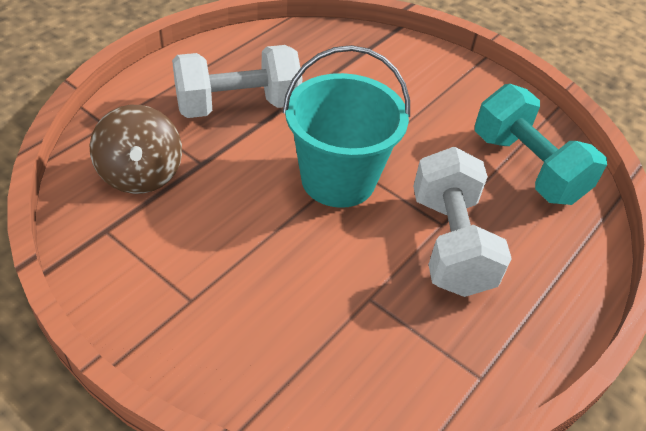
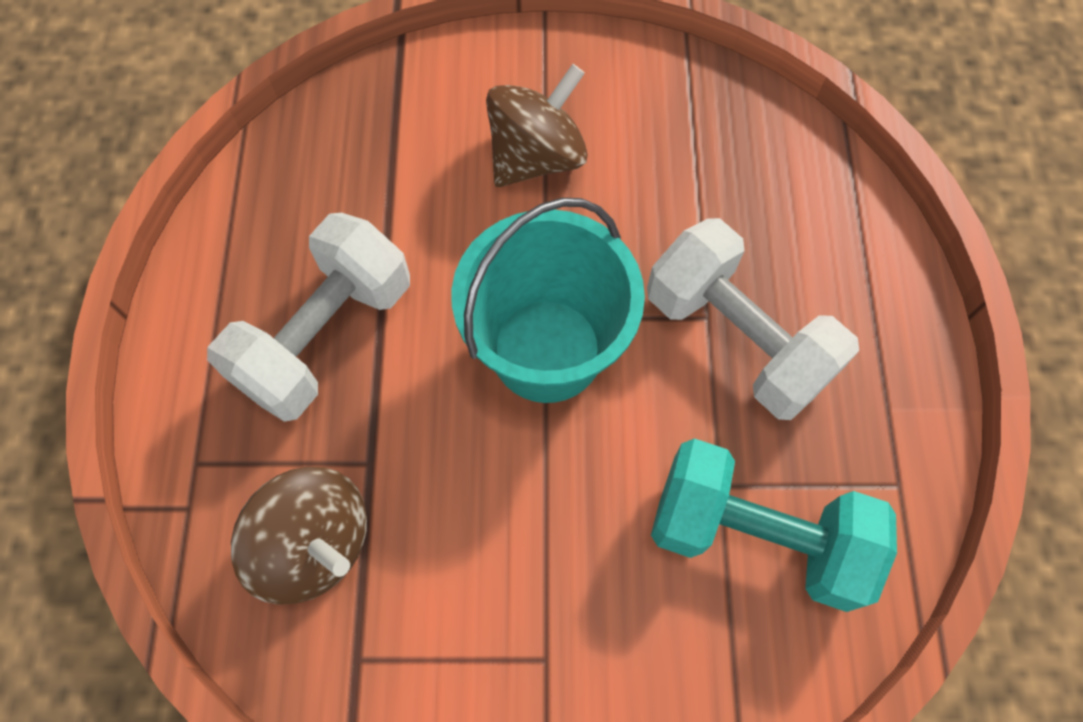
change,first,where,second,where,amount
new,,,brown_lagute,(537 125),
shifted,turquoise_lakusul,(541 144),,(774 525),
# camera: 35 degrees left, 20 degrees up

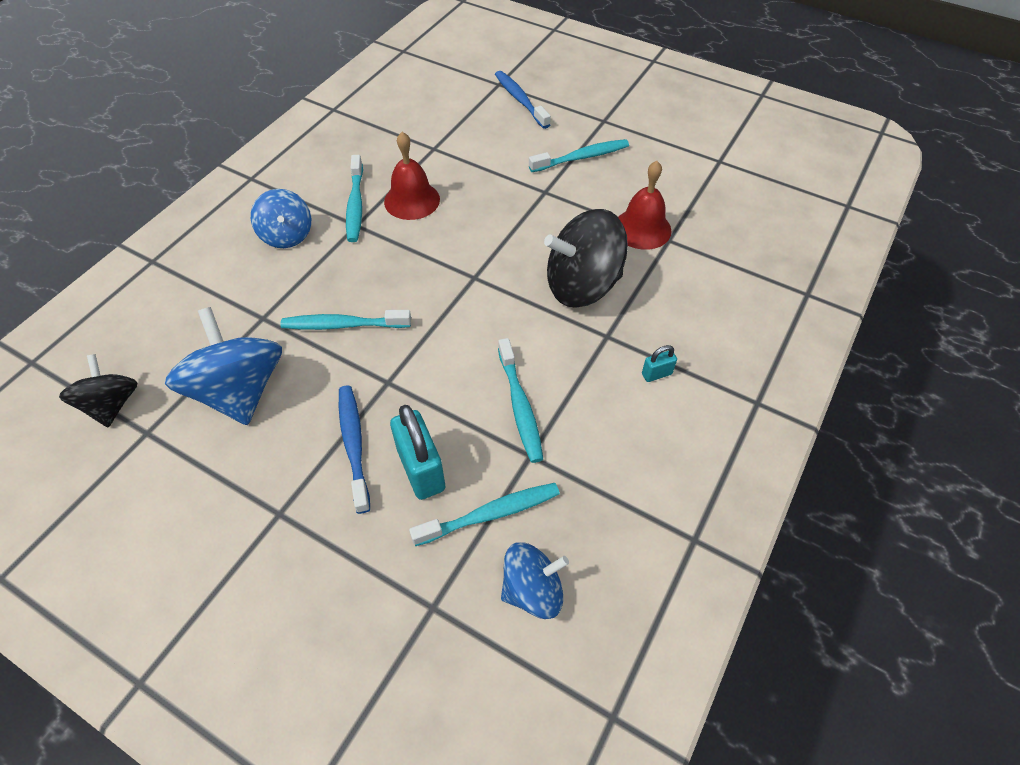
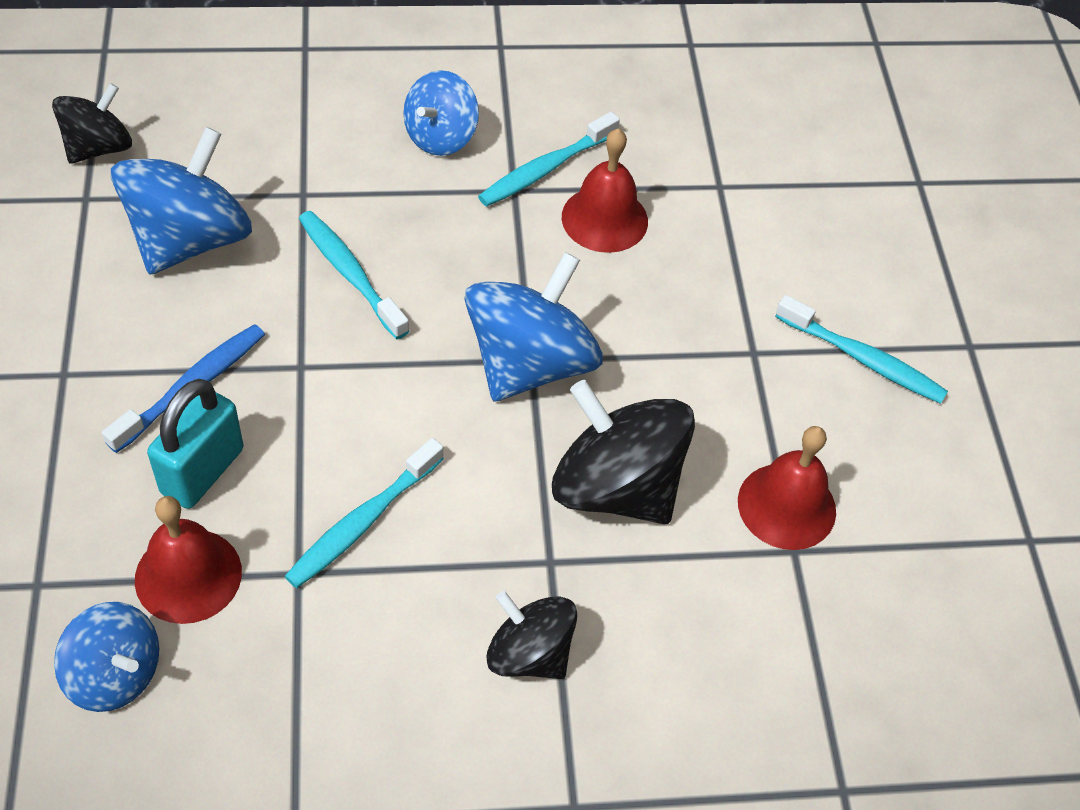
change,first,where,second,where,amount
gone,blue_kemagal,(523 100),,,
new,,,blue_lagute,(533 327),
swapped,turquoise_kemagal,(484 514),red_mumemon,(188 560),
swapped,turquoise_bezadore,(659 363),black_lagute,(532 635),
# camera: 50 degrees right, 0 degrees up

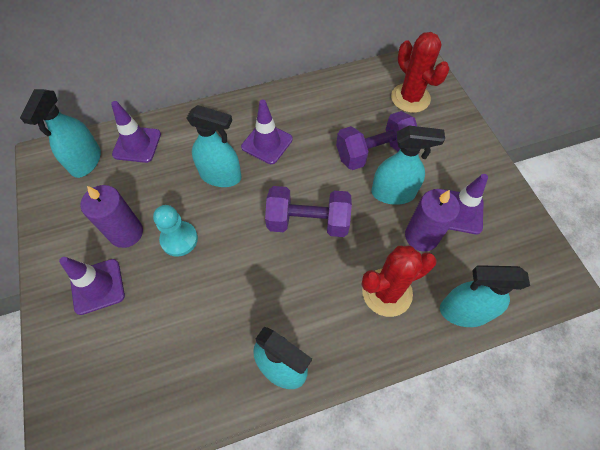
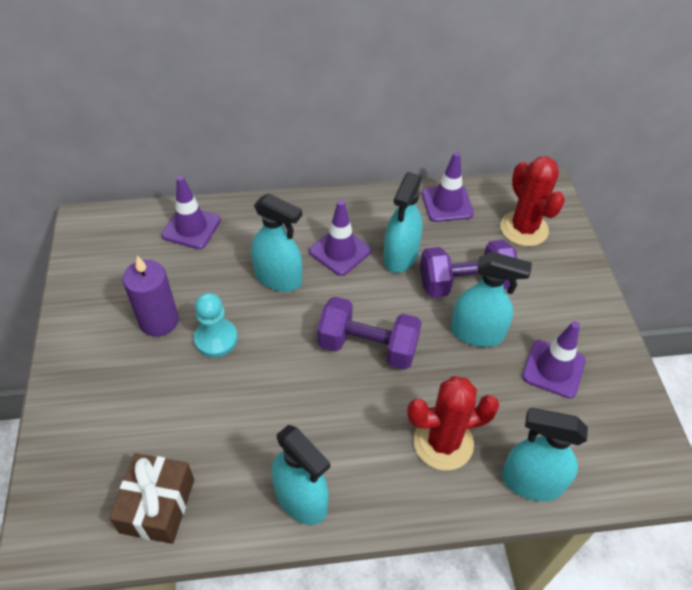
change,first,where,second,where,amount
gone,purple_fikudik,(432 220),,,
new,,,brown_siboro,(151 498),
shifted,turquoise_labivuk,(60 133),,(403 222),
shifted,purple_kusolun,(92 286),,(448 187),
# camera: 10 degrees right, 10 degrees down

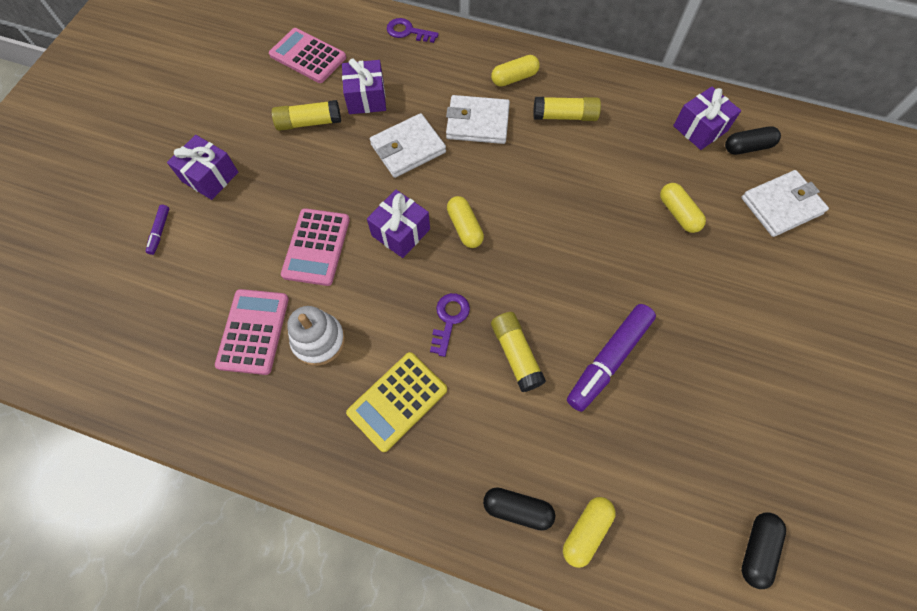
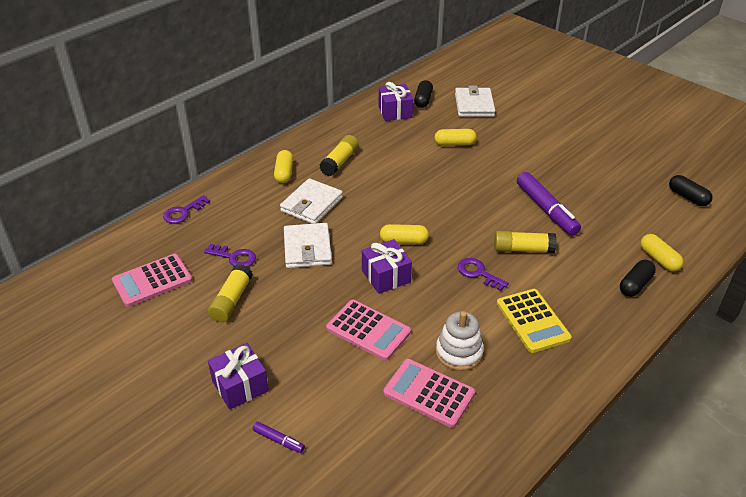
change,first,where,second,where,amount
swapped,purple_siboro,(364 86),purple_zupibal,(230 255),
# camera: 65 degrees left, 25 degrees down

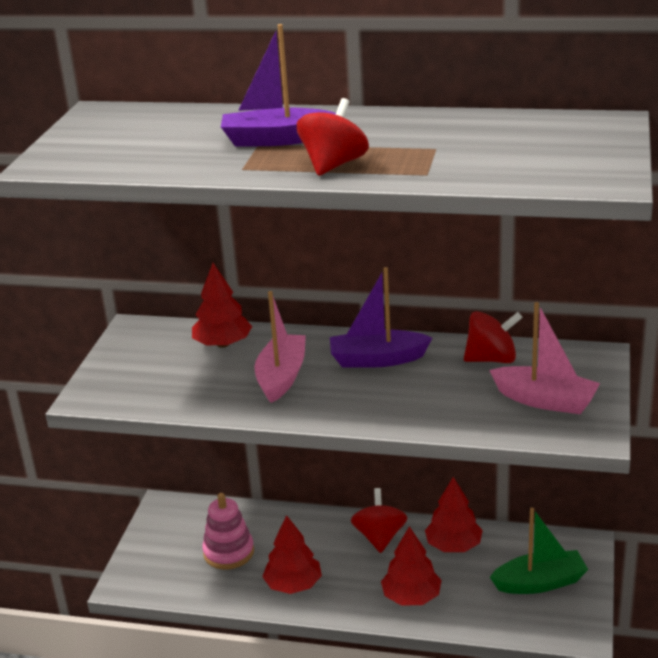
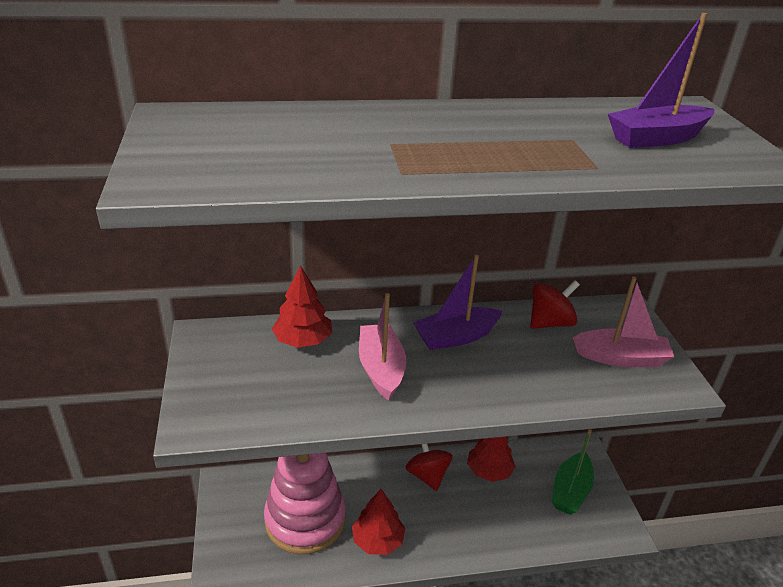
change,first,where,second,where,amount
gone,red_lagute,(333 137),,,
gone,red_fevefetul,(411 566),,,
shifted,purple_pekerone,(278 85),,(661 80),
rotated,green_pekerone,(539 550),,(573 472),150 degrees clockwise
scaled,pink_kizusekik,(228 531),,(305 503),x1.72
# camera: 25 degrees left, 5 degrees up

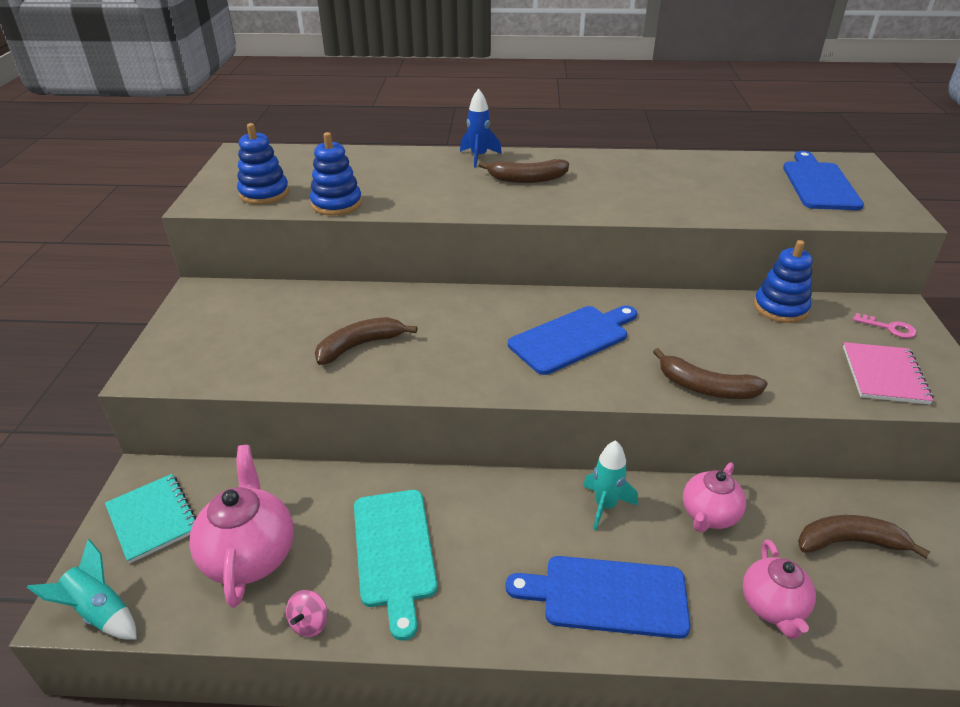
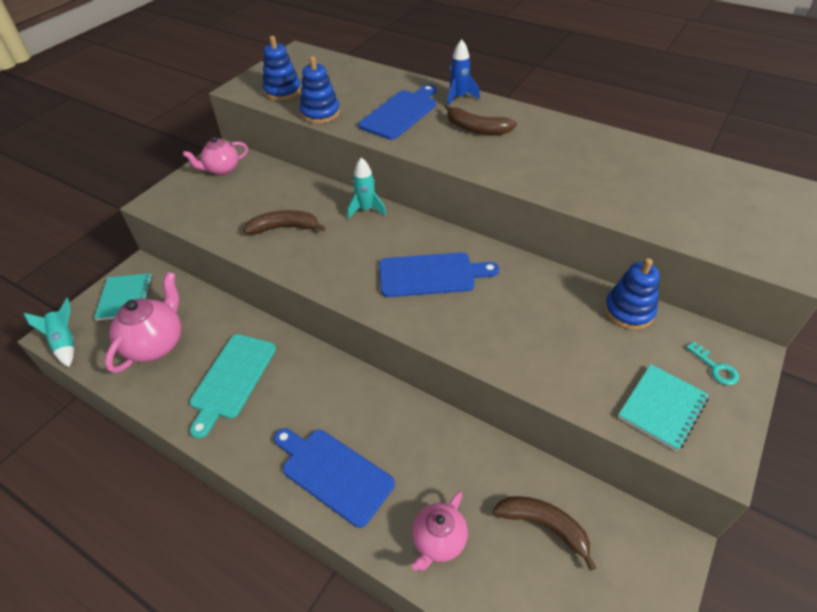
change,first,where,second,where,amount
gone,pink_lagute,(307 613),,,
gone,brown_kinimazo,(710 373),,,
shifted,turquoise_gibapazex,(610 485),,(366 188),
shifted,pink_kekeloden,(714 497),,(215 155),
shifted,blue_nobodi,(823 180),,(397 112),
repainted,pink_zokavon,(888 373),turquoise_zokavon,(663 407),
repainted,pink_zupibal,(885 325),turquoise_zupibal,(712 363),
# camera: 30 degrees right, 10 degrees up

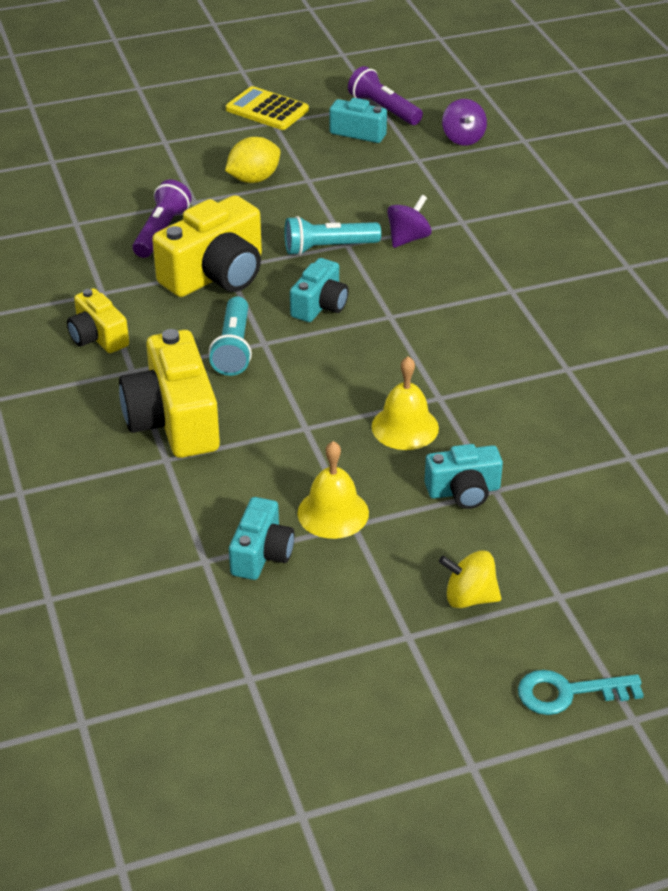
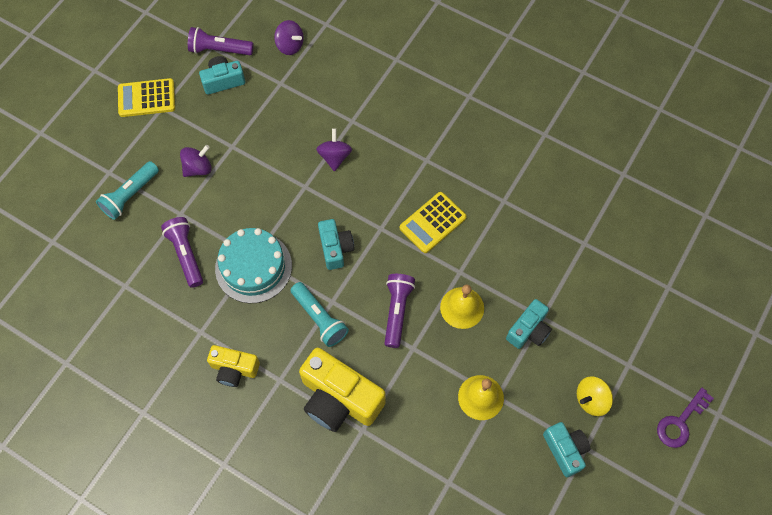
change,first,where,second,where,amount
new,,,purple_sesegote,(399 311),
new,,,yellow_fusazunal,(433 222),
shifted,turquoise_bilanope,(262 538),,(566 449),
shifted,turquoise_sesegote,(332 235),,(127 190),
swapped,yellow_bilanope,(207 246),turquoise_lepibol,(253 265),
swapped,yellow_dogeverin,(252 160),purple_lagute,(196 161),
repainted,turquoise_zupibal,(581 692),purple_zupibal,(685 418),
# camera: 40 degrees left, 25 degrees up

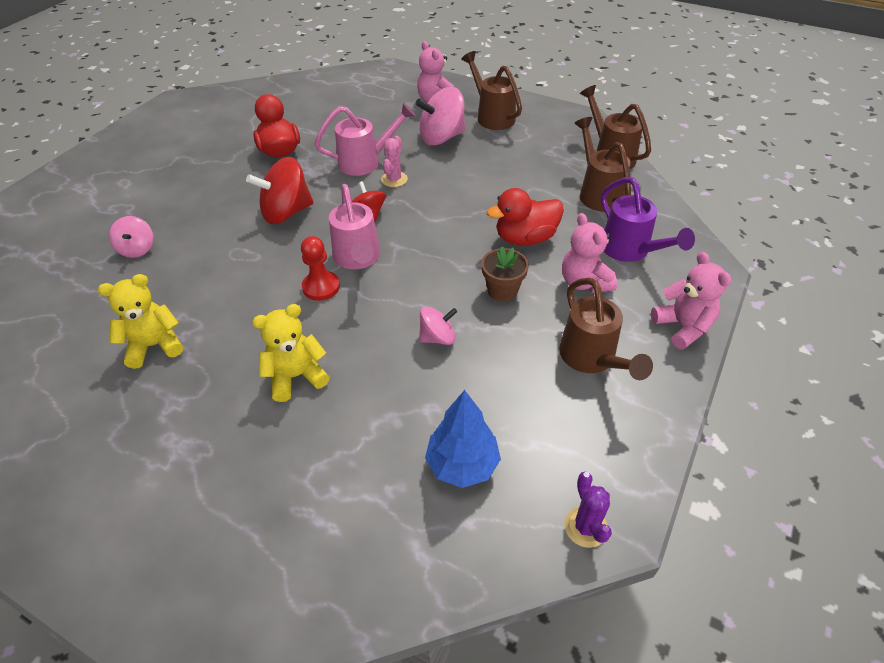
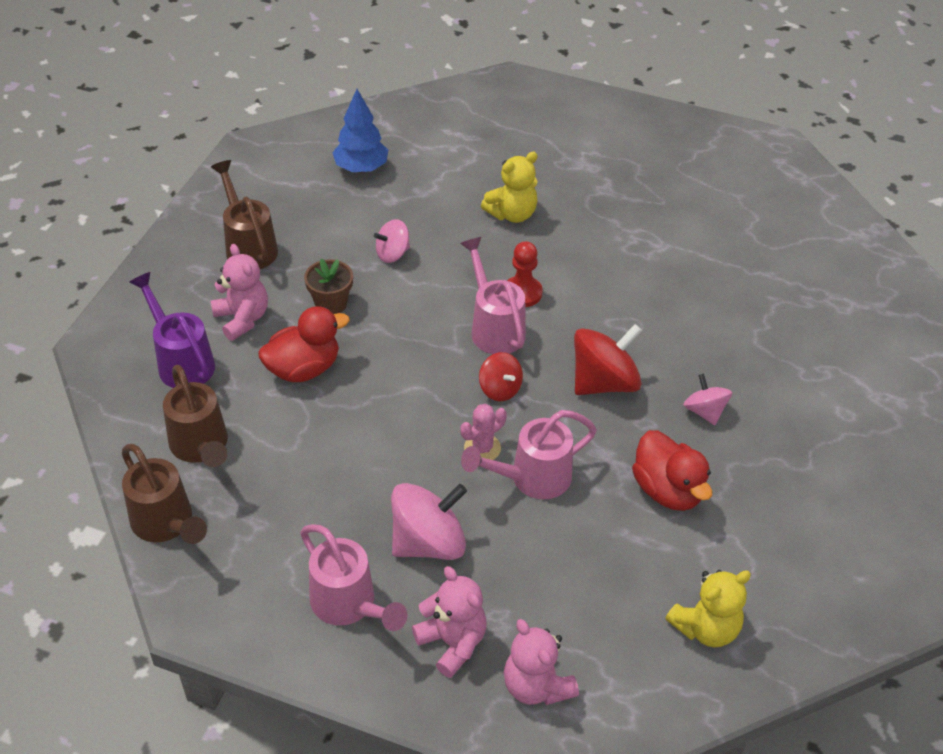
change,first,where,second,where,amount
gone,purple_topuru,(588 510),,,
shifted,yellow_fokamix,(140 321),,(708 608),
shifted,pink_lagute,(131 237),,(707 399),
shifted,pink_fokamix,(691 301),,(541 662),
repainted,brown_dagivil,(491 90),pink_dagivil,(354 577),
rotated,pink_topuru,(394 161),,(484 432),45 degrees clockwise
# camera: 170 degrees right, 0 degrees up

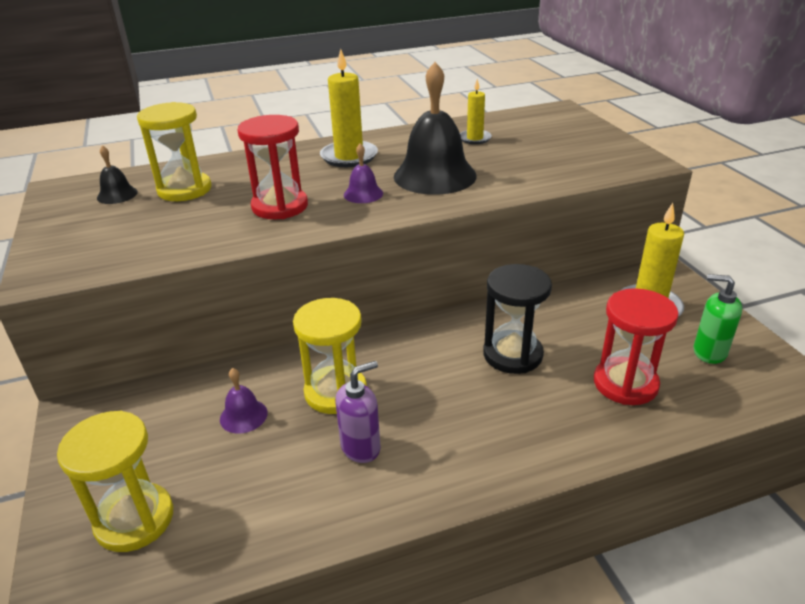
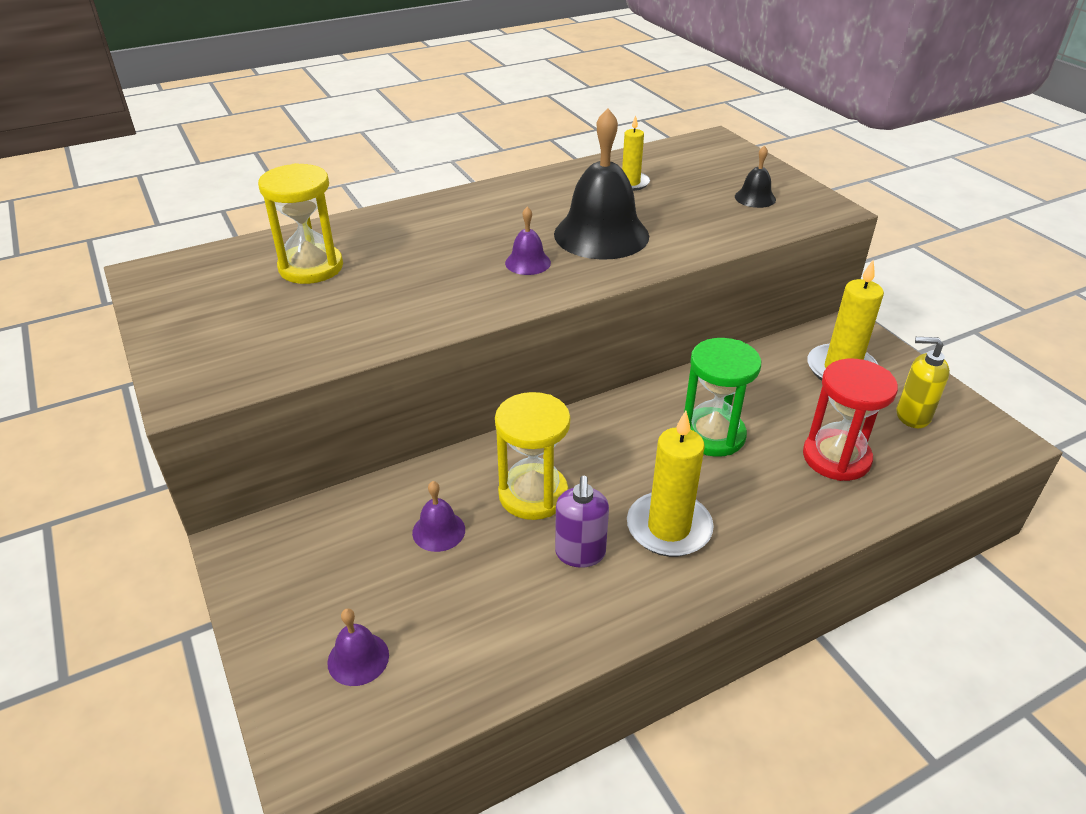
change,first,where,second,where,amount
gone,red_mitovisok,(272 167),,,
shifted,black_mumemon,(117 174),,(755 176),
shifted,yellow_fikudik,(349 108),,(670 484),
swapped,yellow_mitovisok,(115 481),purple_mumemon,(358 647),
repainted,black_mitovisok,(517 319),green_mitovisok,(722 397),
repainted,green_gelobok,(718 319),yellow_gelobok,(923 382),
rotated,purple_gelobok,(358 412),,(582 522),135 degrees clockwise
# camera: 10 degrees left, 5 degrees up

